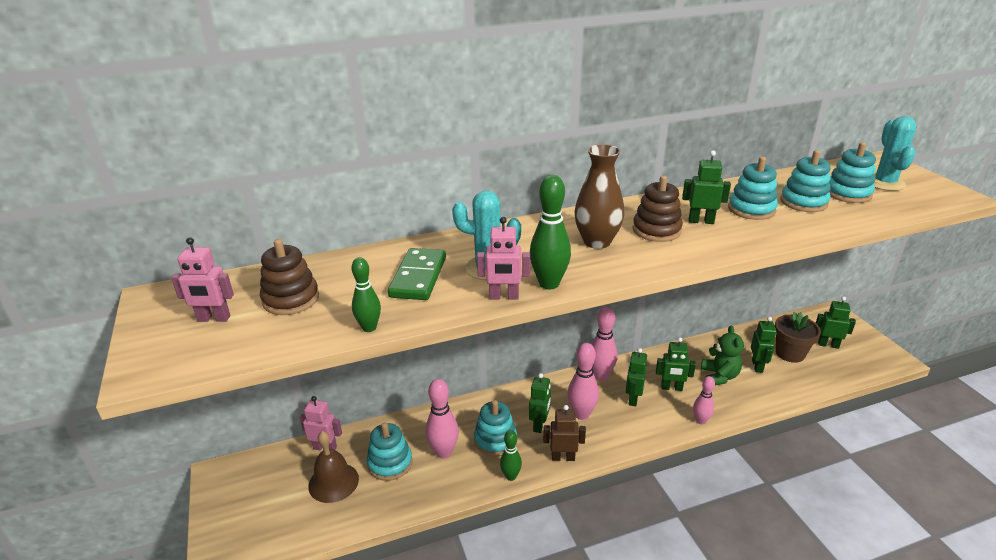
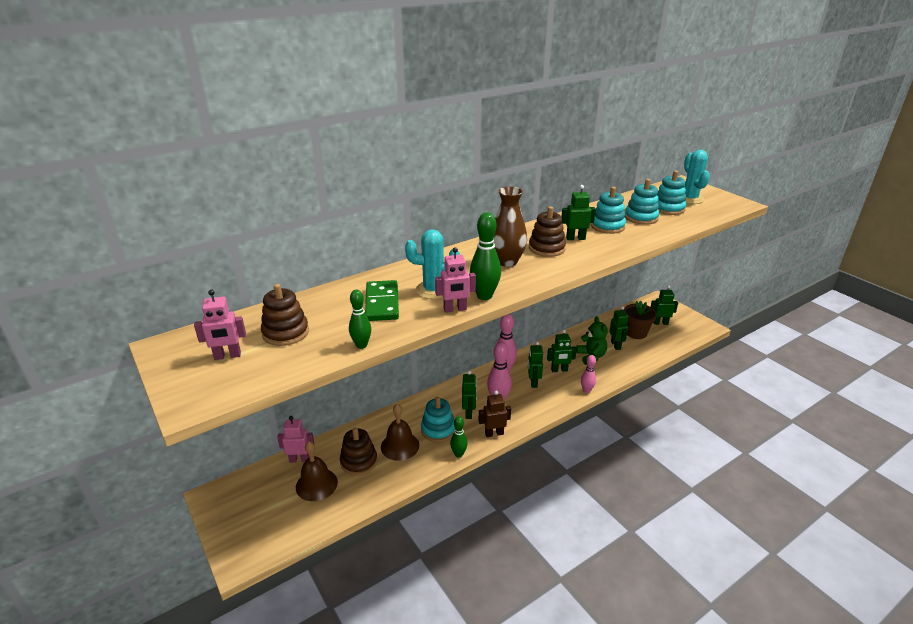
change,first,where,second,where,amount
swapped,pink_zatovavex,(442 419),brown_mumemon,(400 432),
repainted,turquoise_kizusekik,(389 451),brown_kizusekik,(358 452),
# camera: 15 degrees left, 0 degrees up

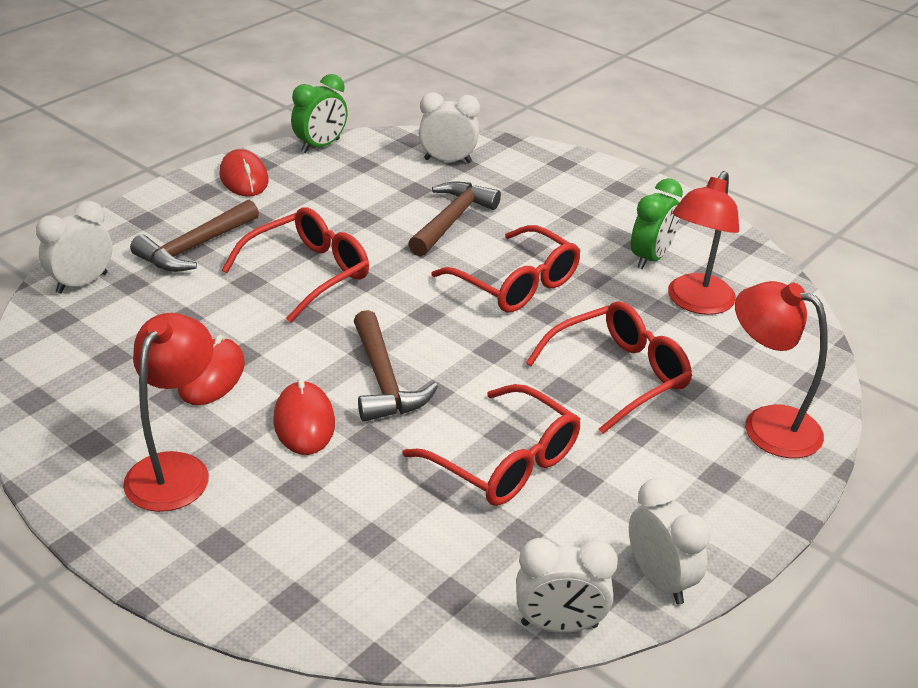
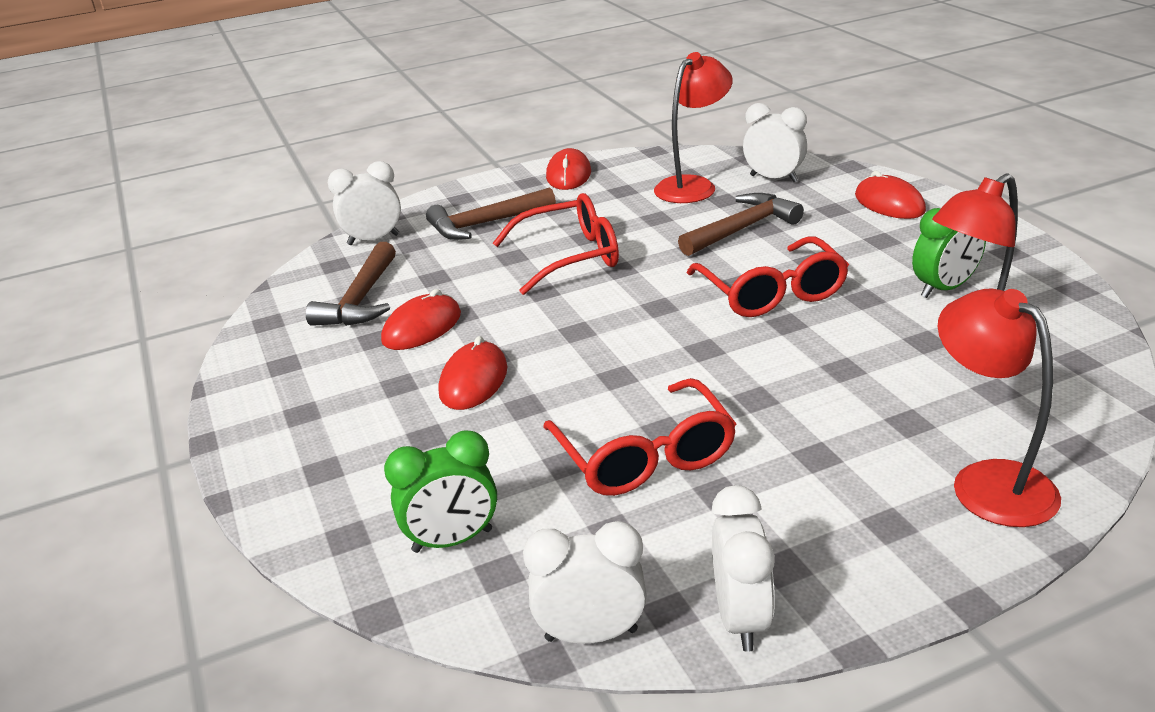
change,first,where,second,where,amount
gone,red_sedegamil,(609 367),,,
new,,,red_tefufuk,(890 195),
shifted,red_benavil,(168 412),,(693 127),
shifted,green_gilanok,(319 113),,(440 491),
shifted,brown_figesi,(396 366),,(351 284),
rotated,white_gilanok,(567 585),,(585 582),150 degrees clockwise
# camera: 30 degrees right, 5 degrees down

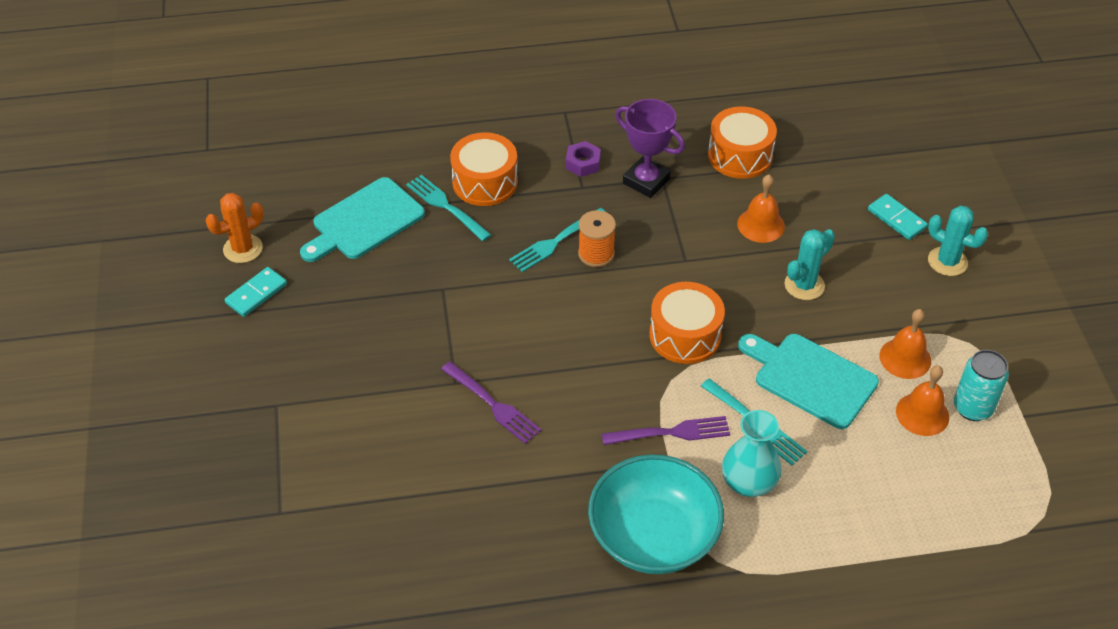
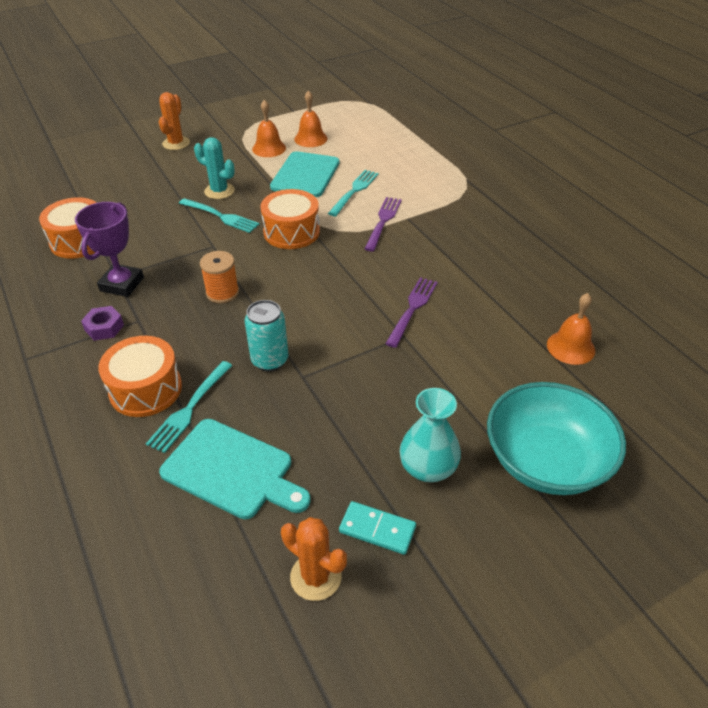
change,first,where,second,where,amount
gone,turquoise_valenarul,(898 217),,,
shifted,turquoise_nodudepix,(557 240),,(219 215),
shifted,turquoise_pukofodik,(656 514),,(556 438),
shifted,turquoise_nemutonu,(752 453),,(430 435),
shifted,orange_mumemon,(761 209),,(571 329),
shifted,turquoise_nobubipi,(981 385),,(266 335),
repainted,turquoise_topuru,(958 241),orange_topuru,(174 121),
rotated,purple_nodudepix,(666 430),,(383 224),45 degrees clockwise
# camera: 110 degrees left, 5 degrees down

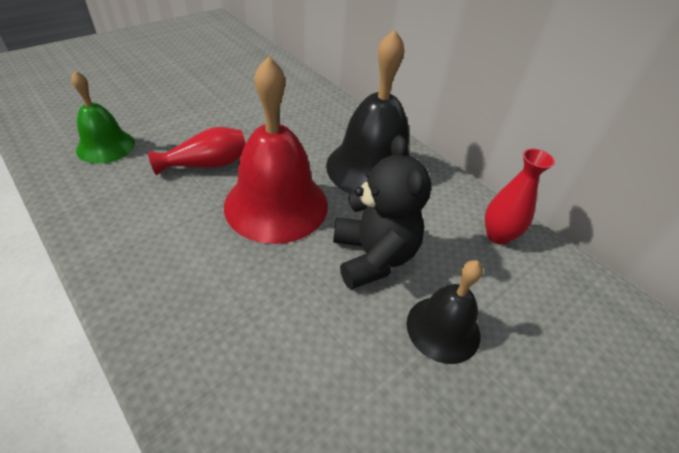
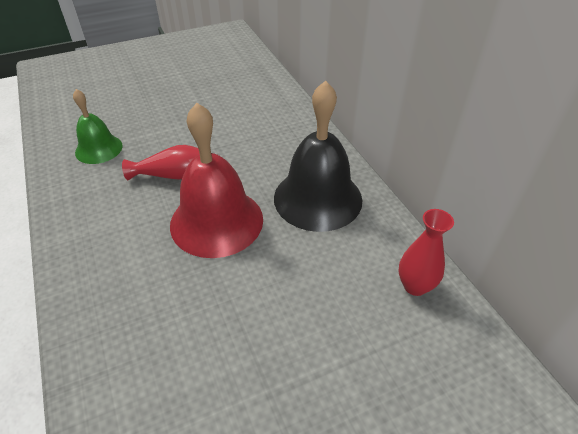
change,first,where,second,where,amount
gone,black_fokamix,(382 212),,,
gone,black_mumemon,(445 312),,,
# camera: 20 degrees right, 0 degrees up

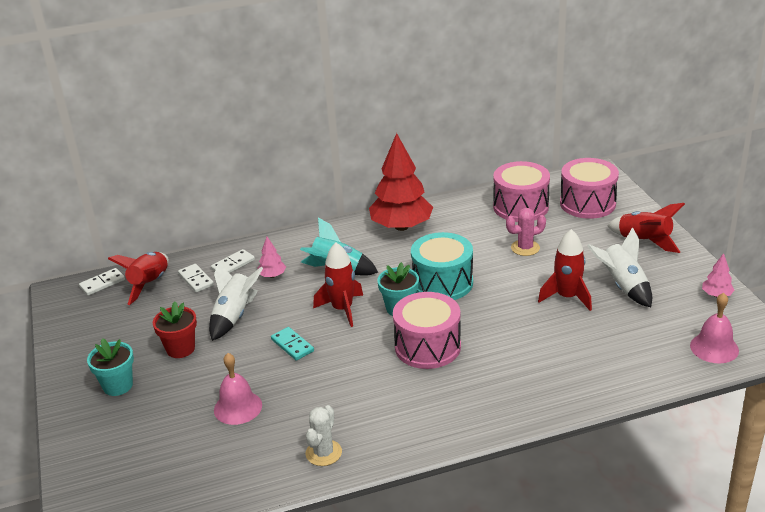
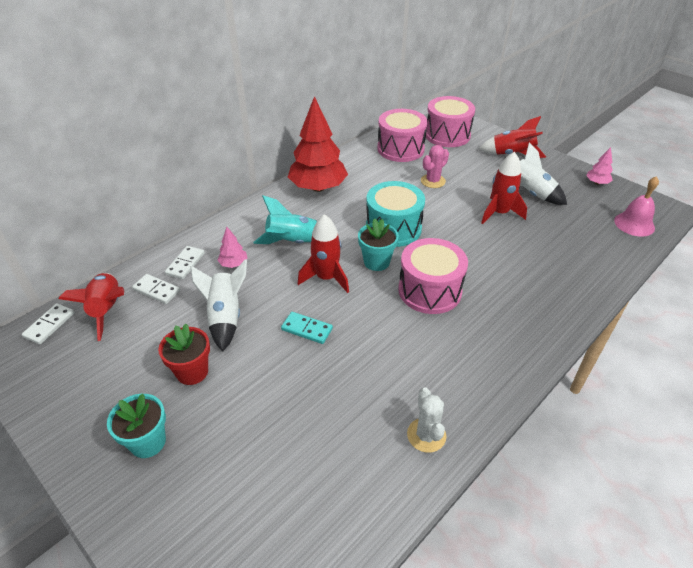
change,first,where,second,where,amount
gone,pink_mumemon,(238 389),,,
# camera: 30 degrees left, 10 degrees up

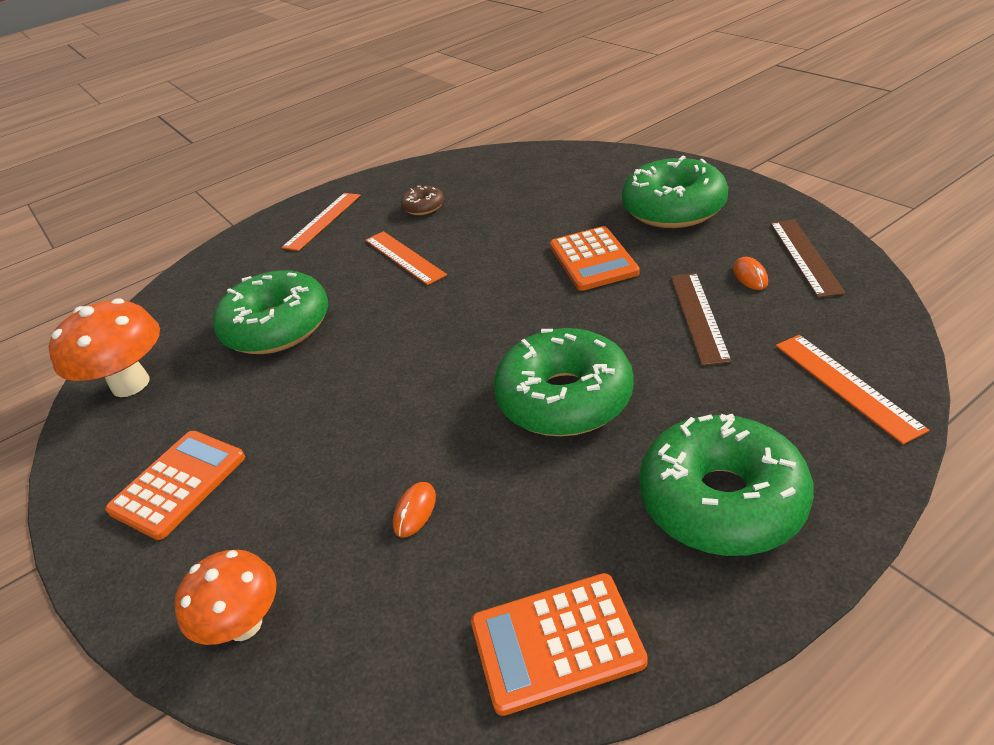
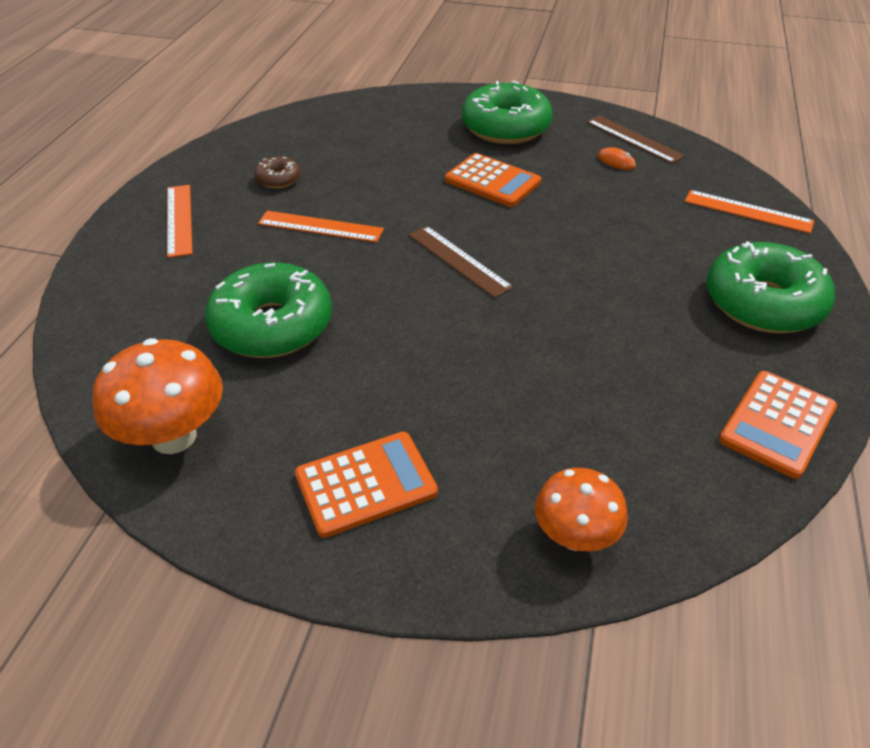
change,first,where,second,where,amount
gone,orange_tefufuk,(414 510),,,
gone,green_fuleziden,(564 382),,,
shifted,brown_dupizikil,(701 319),,(461 262),
rotated,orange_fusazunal,(175 485),,(366 485),75 degrees clockwise
# camera: 45 degrees left, 5 degrees up

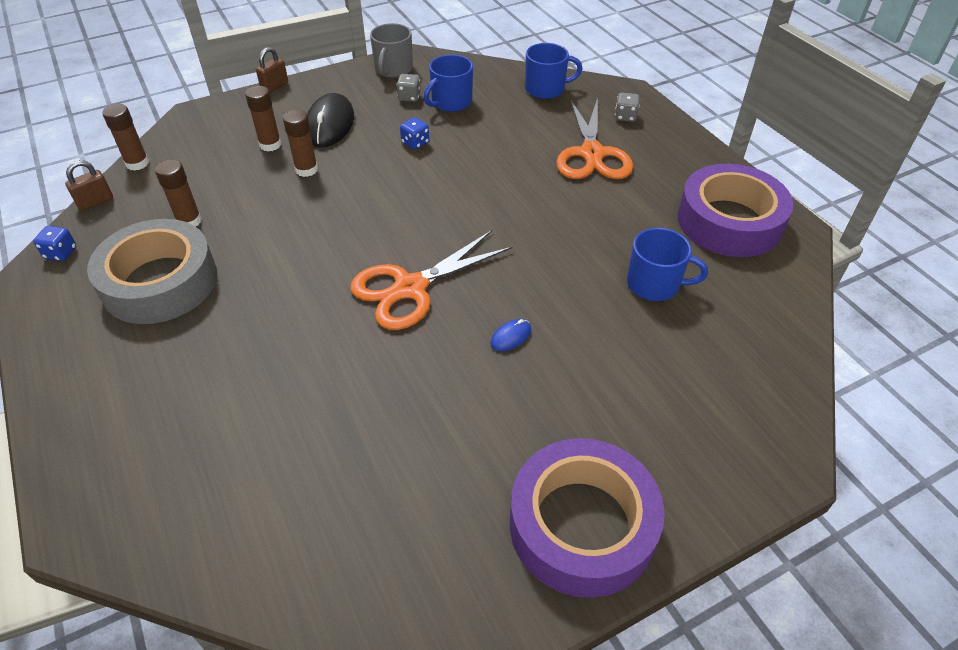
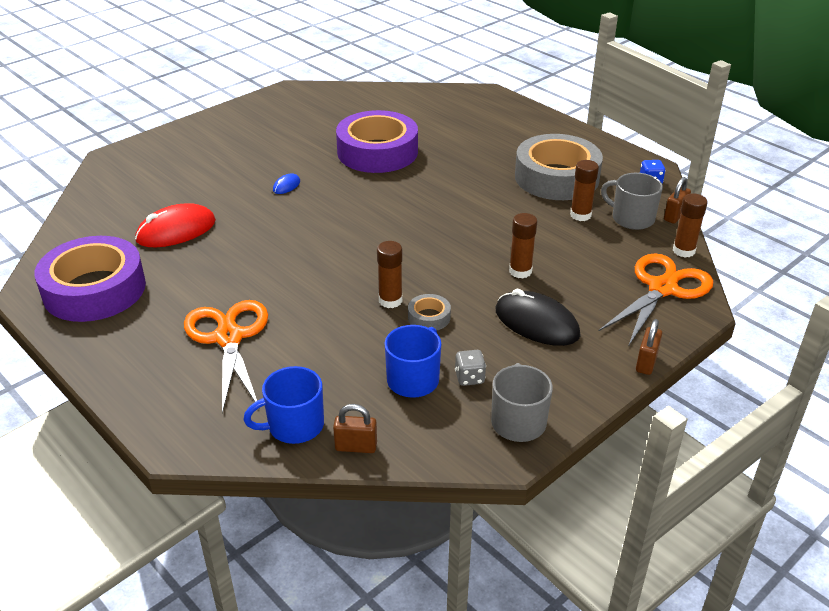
change,first,where,second,where,amount
gone,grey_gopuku,(627 107),,,
new,,,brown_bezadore,(355 428),
new,,,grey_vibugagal,(632 201),
shifted,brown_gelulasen,(263 118),,(389 274),
shifted,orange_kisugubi,(431 280),,(655 300),
shifted,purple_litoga,(587 518),,(377 141),
swapped,blue_gopuku,(414 133),grey_litoga,(429 312),
swapped,blue_vibugagal,(667 264),red_tefufuk,(175 225),
rotated,black_tefufuk,(330 120),,(538 317),45 degrees counterclockwise
# camera: 165 degrees right, 10 degrees down

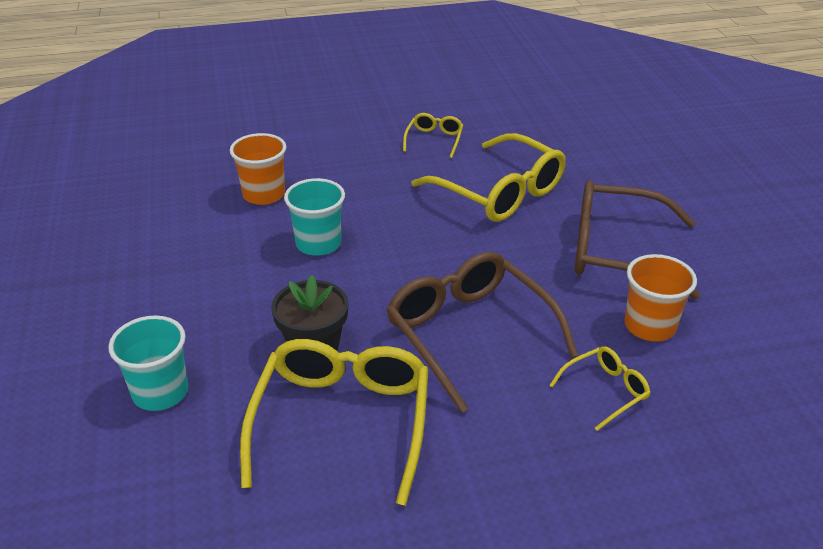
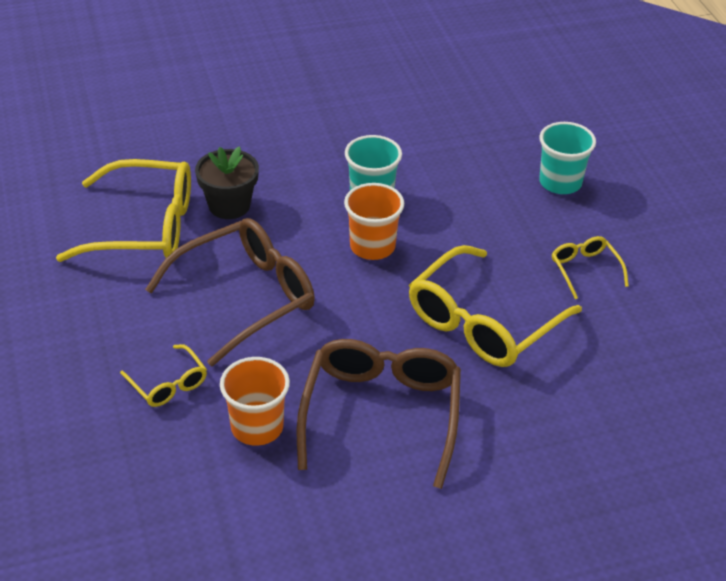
change,first,where,second,where,amount
shifted,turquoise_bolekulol,(148 363),,(567 158),
shifted,orange_bolekulol,(258 169),,(374 221),
rotated,yellow_sedegamil,(433 135),,(590 267),120 degrees counterclockwise
# camera: 85 degrees right, 5 degrees up

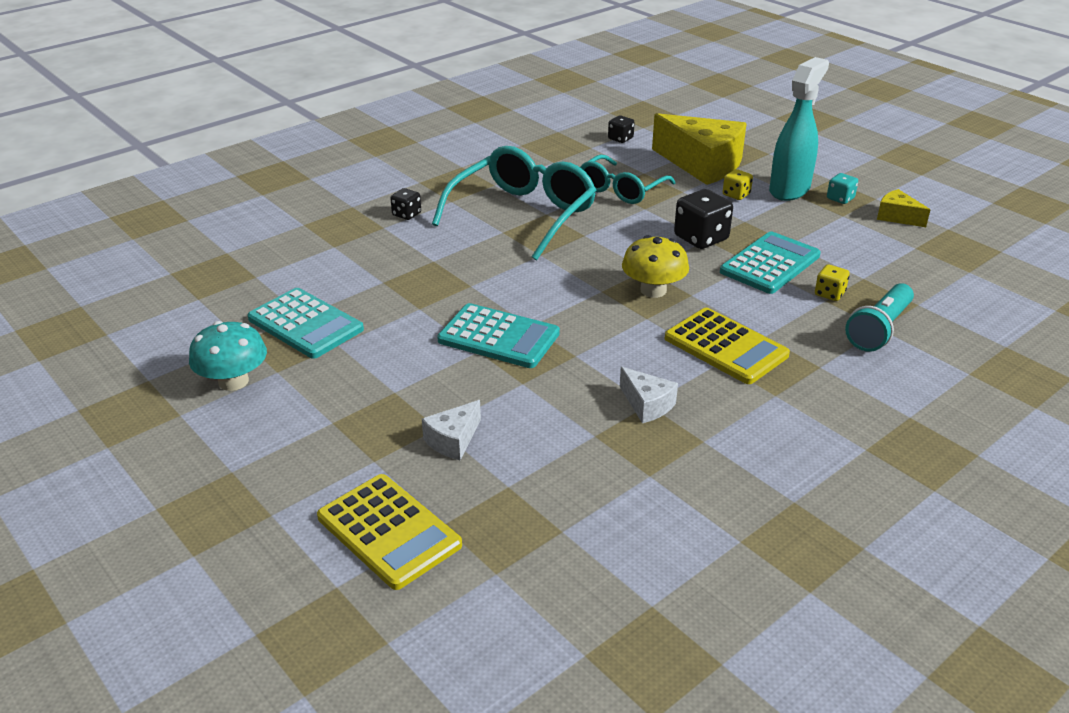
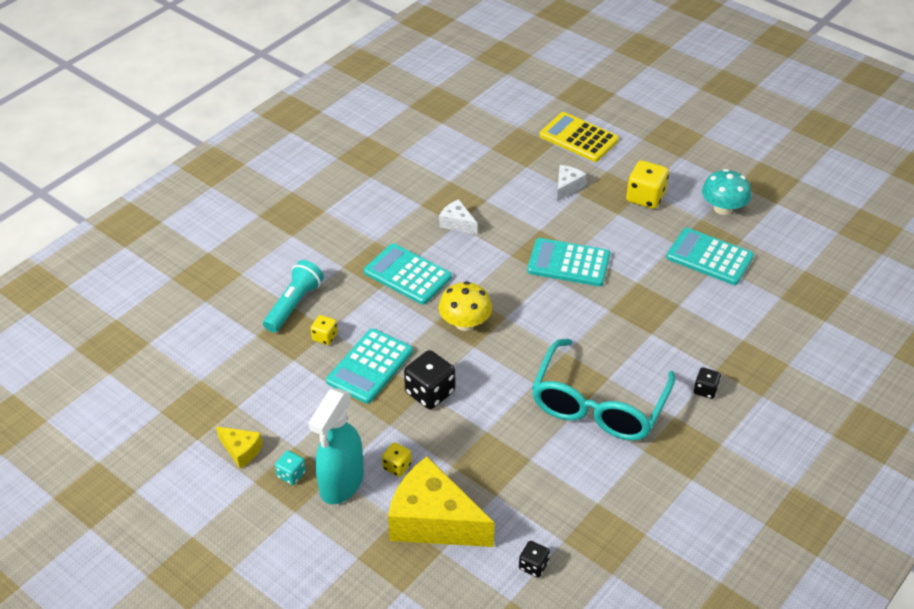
change,first,where,second,where,amount
gone,turquoise_sedegamil,(628 179),,,
new,,,yellow_gopuku,(647 184),
repainted,yellow_fusazunal,(727 346),turquoise_fusazunal,(408 274),
# camera: 170 degrees right, 10 degrees up

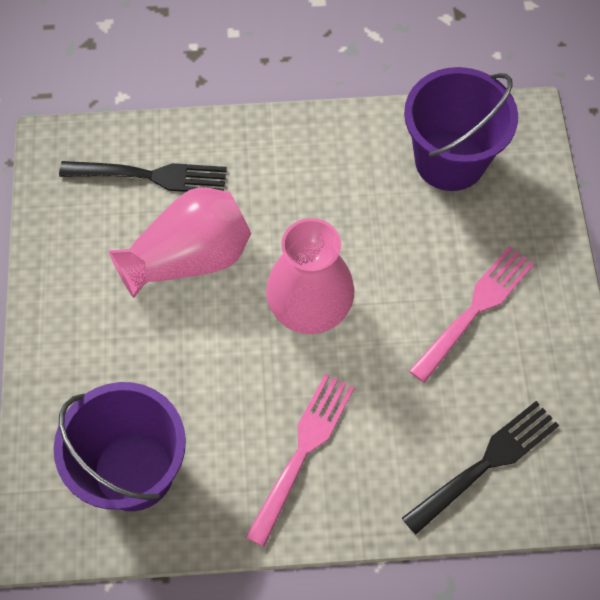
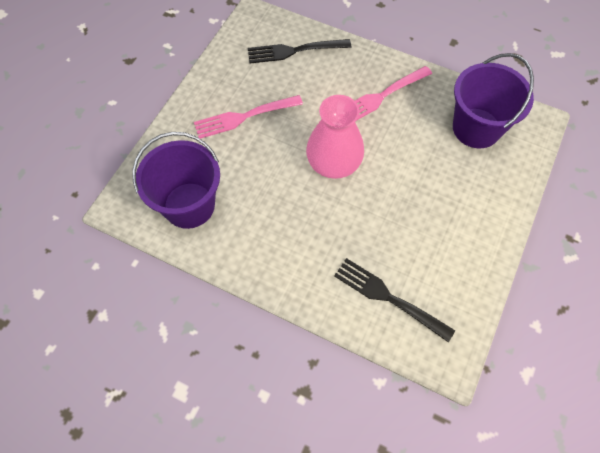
change,first,where,second,where,amount
gone,pink_nemutonu,(179 242),,,
# camera: 150 degrees left, 0 degrees up

